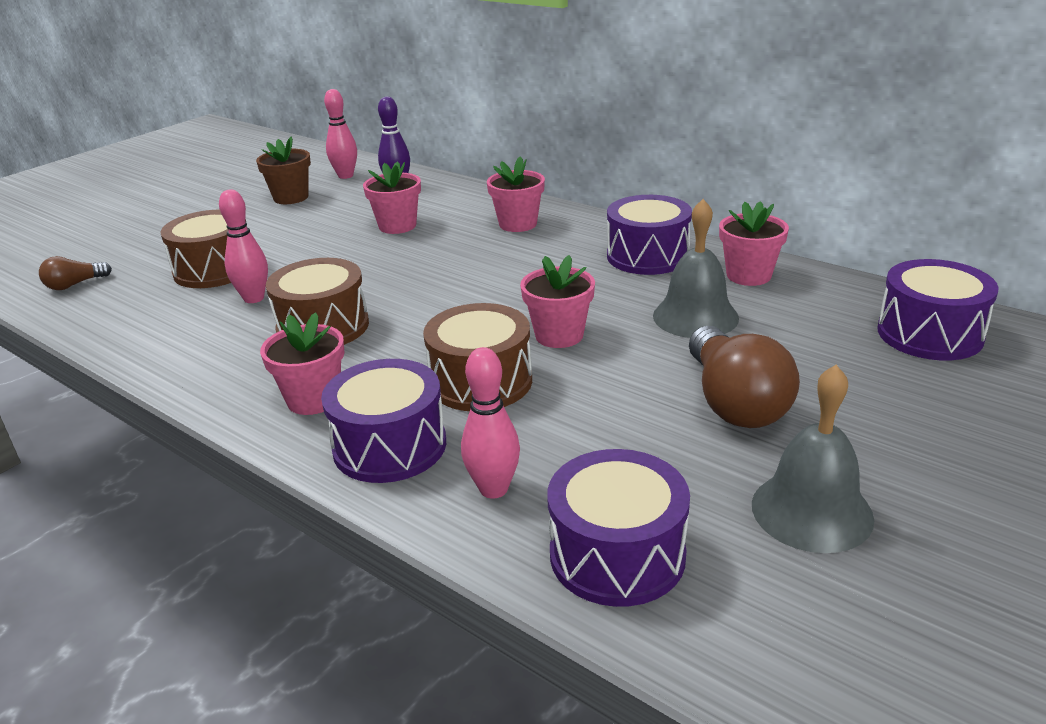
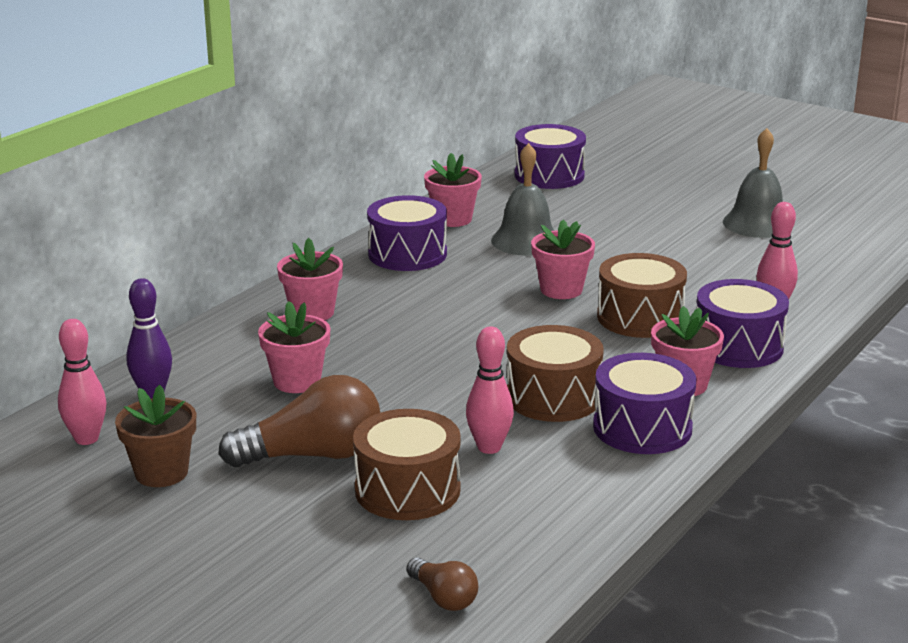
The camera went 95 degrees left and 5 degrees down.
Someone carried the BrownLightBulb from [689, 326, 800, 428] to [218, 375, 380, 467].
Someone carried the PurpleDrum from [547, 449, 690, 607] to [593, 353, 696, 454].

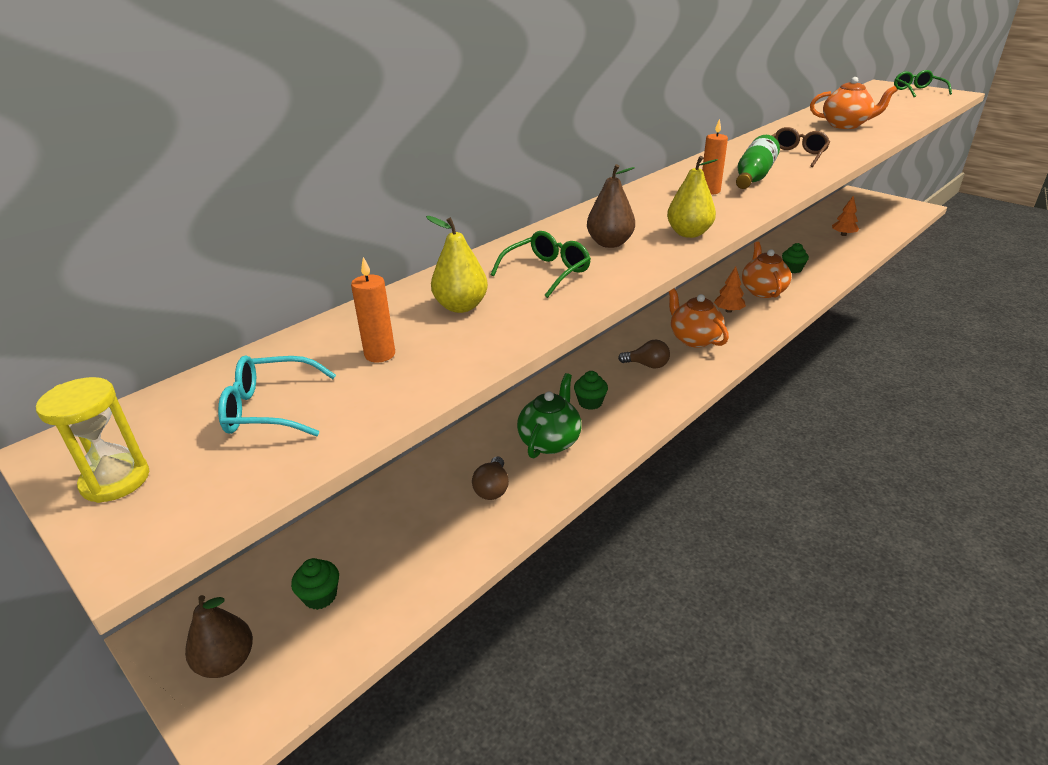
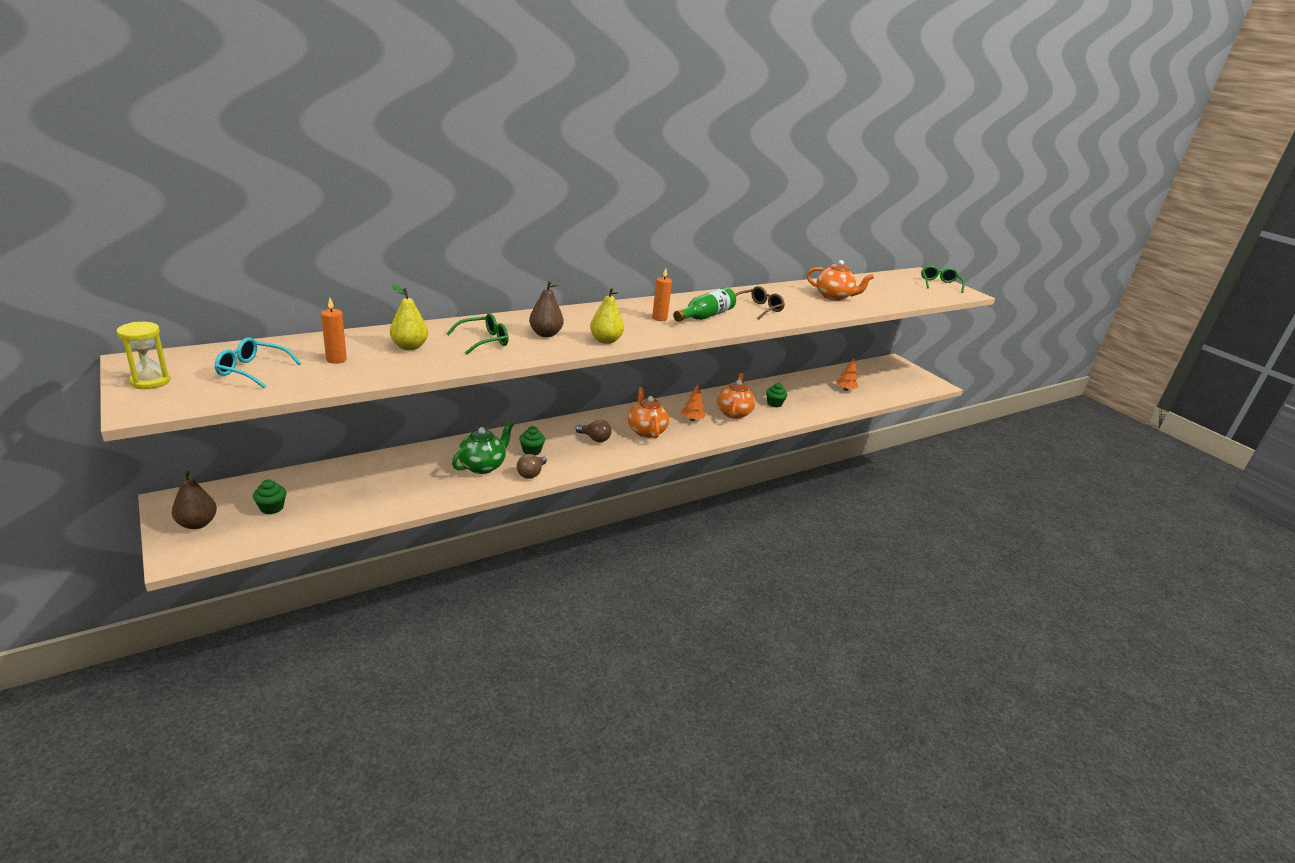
The camera went 10 degrees right and 5 degrees down.
Someone carried the BrownLightBulb from [472, 456, 509, 500] to [517, 454, 547, 479].

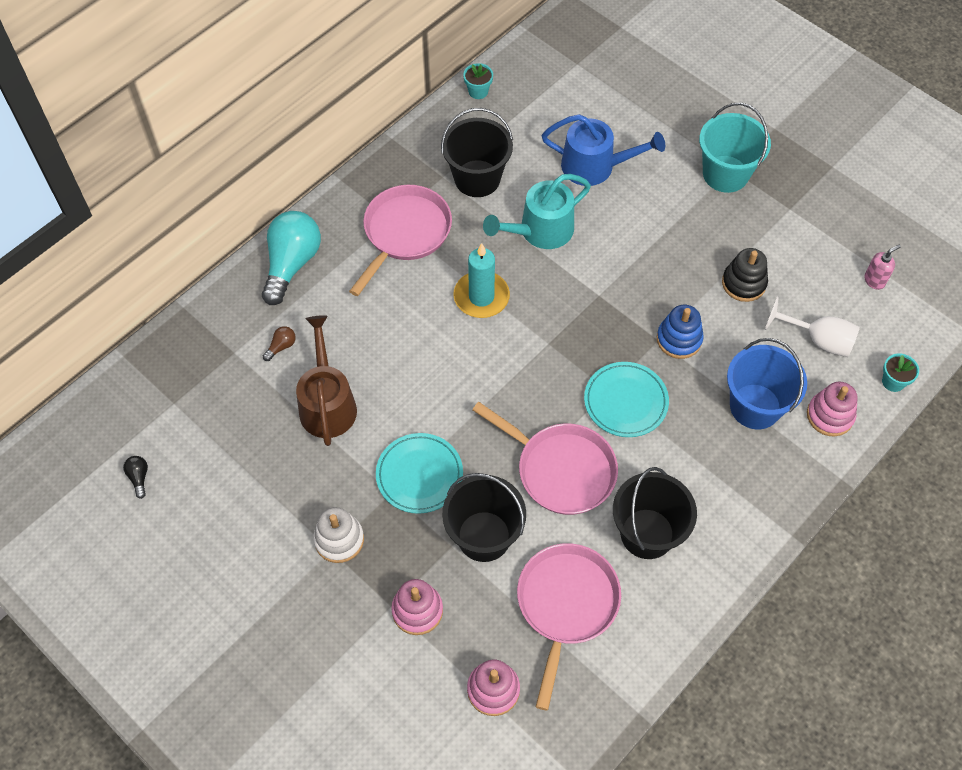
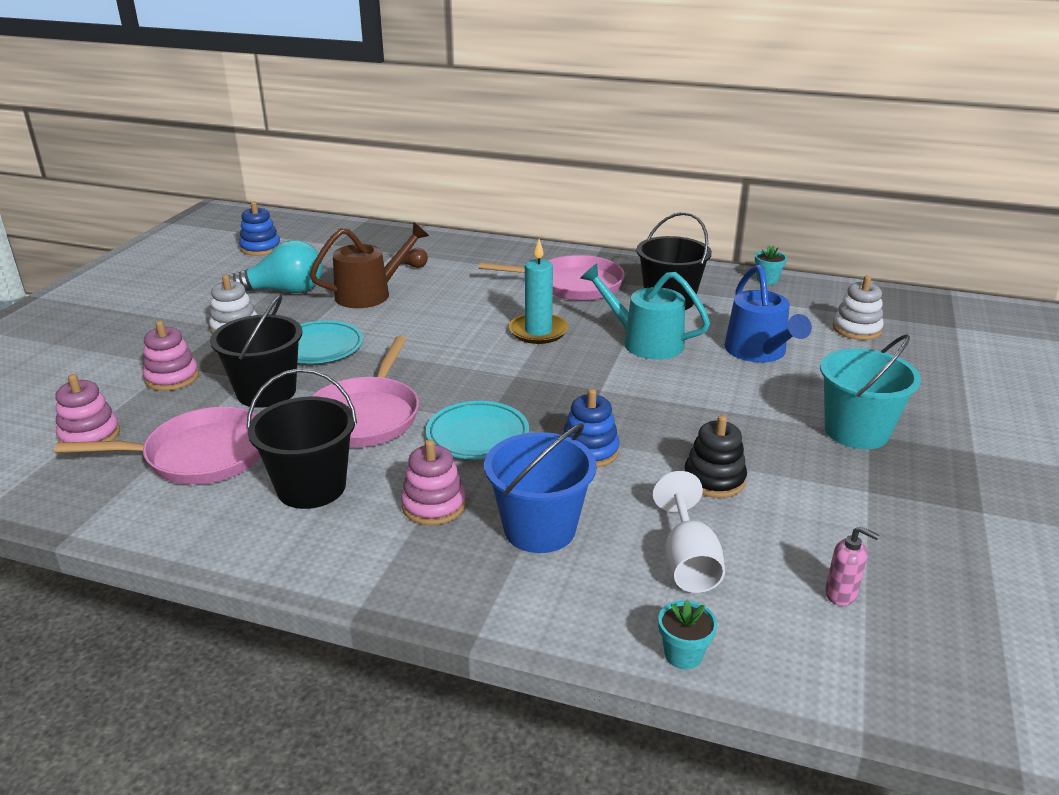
The camera went 65 degrees right and 30 degrees down.
Someone carried the TurquoiseLightBulb from [262, 211, 321, 305] to [229, 240, 323, 293].
Someone swapped the BlackLightBulb at [123, 456, 148, 499] for the BlueStackingToy at [239, 201, 281, 256].
Someone carried the PinkStackingToy from [807, 382, 858, 437] to [401, 439, 466, 525].
Someone put down the WhiteStackingToy at [833, 276, 884, 340].

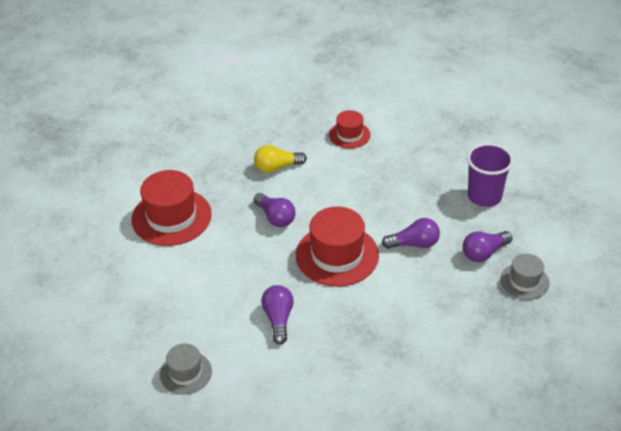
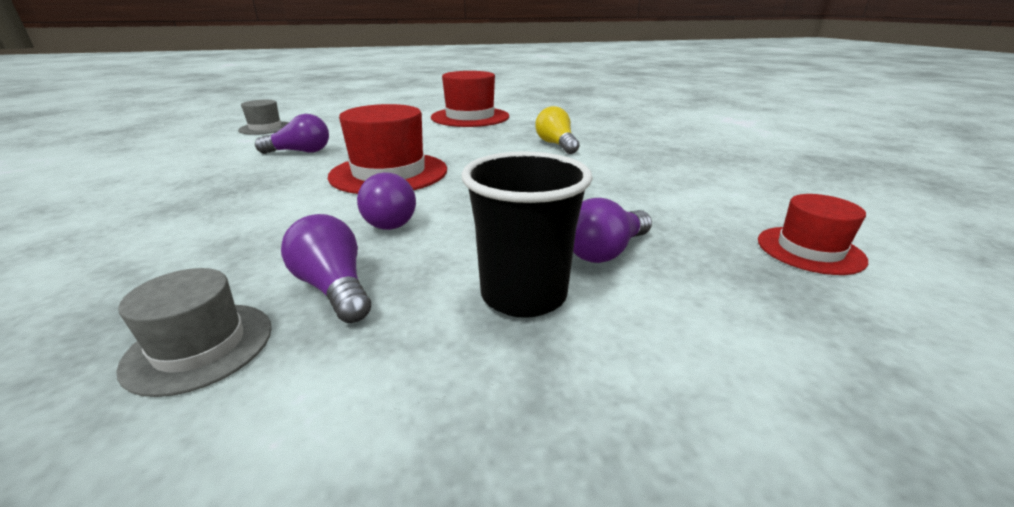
The camera went 85 degrees right and 15 degrees down.
Someone repainted the PurpleCup at [467, 143, 513, 207], which became the BlackCup at [461, 151, 593, 318].
Someone carried the PurpleLightBulb from [254, 193, 295, 227] to [573, 198, 652, 263].
Someone carried the RedHat from [329, 110, 371, 149] to [758, 194, 868, 275].

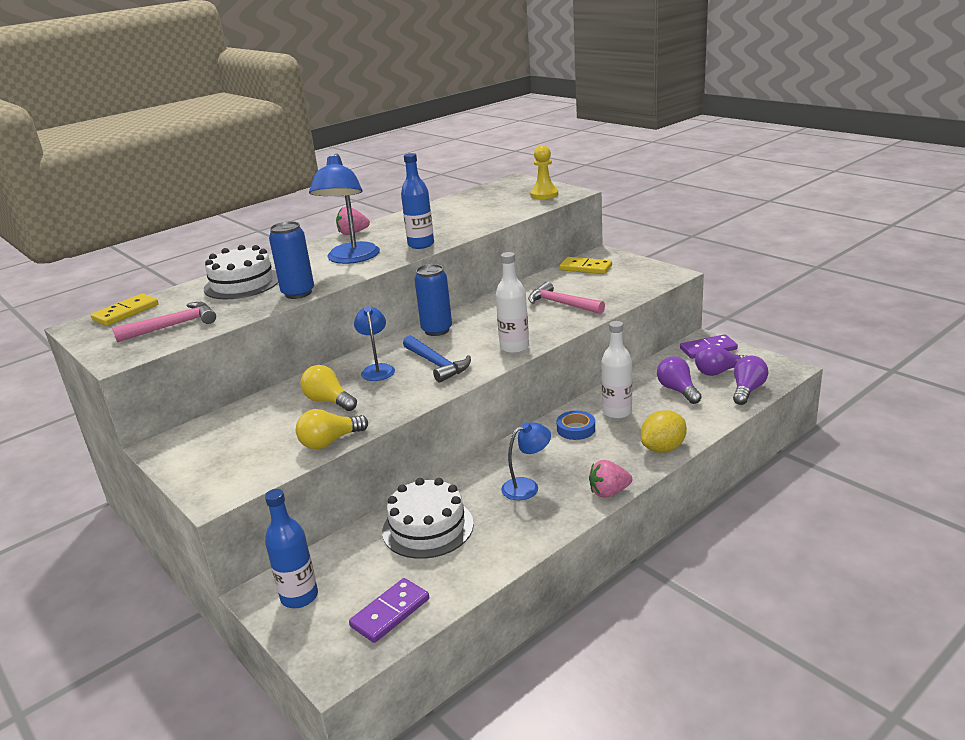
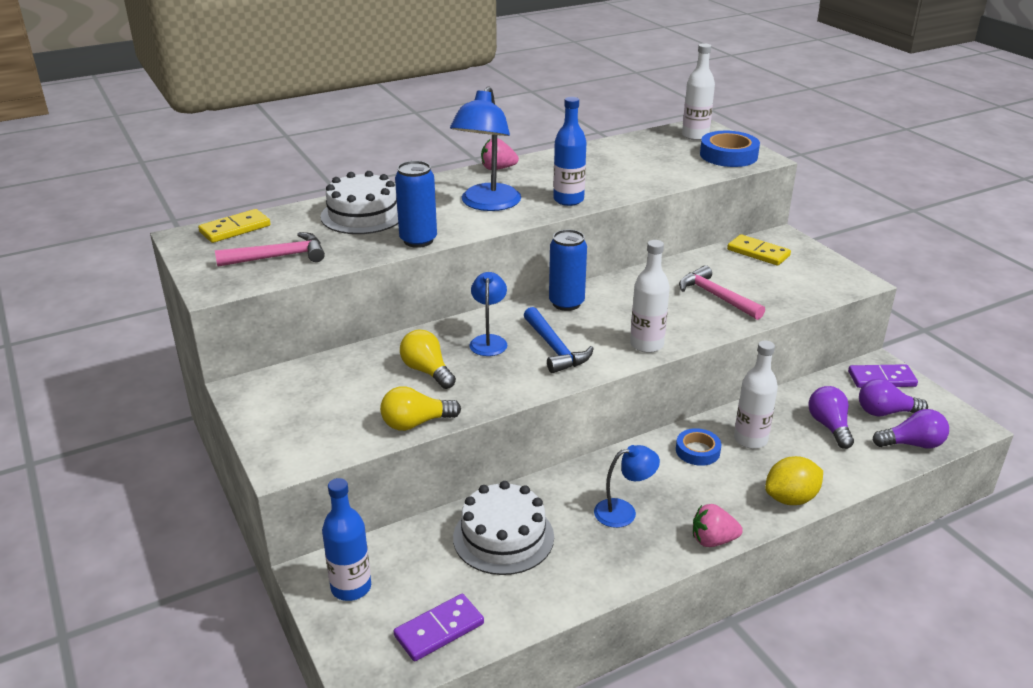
The camera went 10 degrees right and 5 degrees up.
Someone put down the WhiteBottle at [682, 43, 715, 140].
Someone swapped the YellowPawn at [530, 145, 558, 199] for the BlueTape at [700, 131, 760, 167].
Someone rotated the PurpleLightBulb at [733, 356, 768, 405] by 45 degrees clockwise.

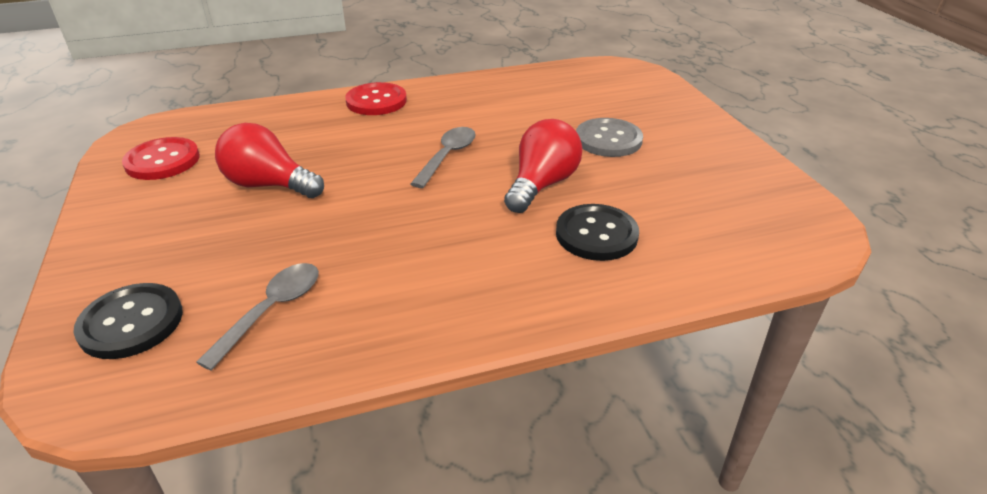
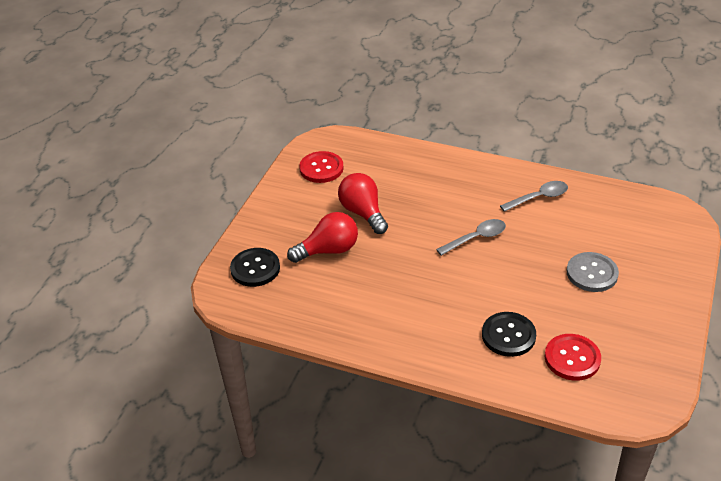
The camera went 40 degrees right and 5 degrees up.
Someone carried the RedLightBulb from [504, 119, 583, 213] to [287, 212, 358, 263].
Someone carried the GreySpoon from [196, 263, 319, 370] to [500, 181, 568, 212].
Someone carried the RedButton from [345, 82, 407, 115] to [545, 334, 601, 381].

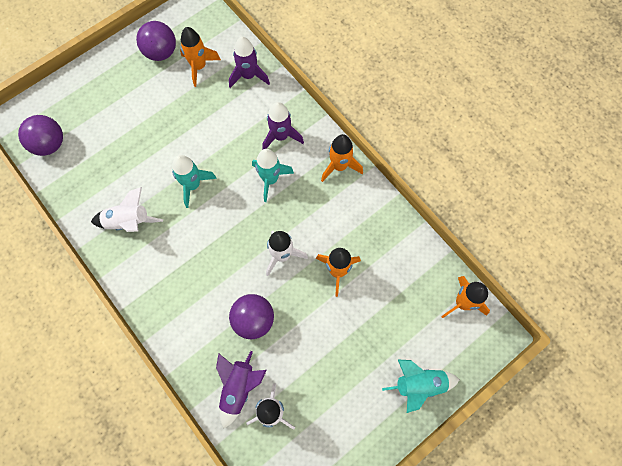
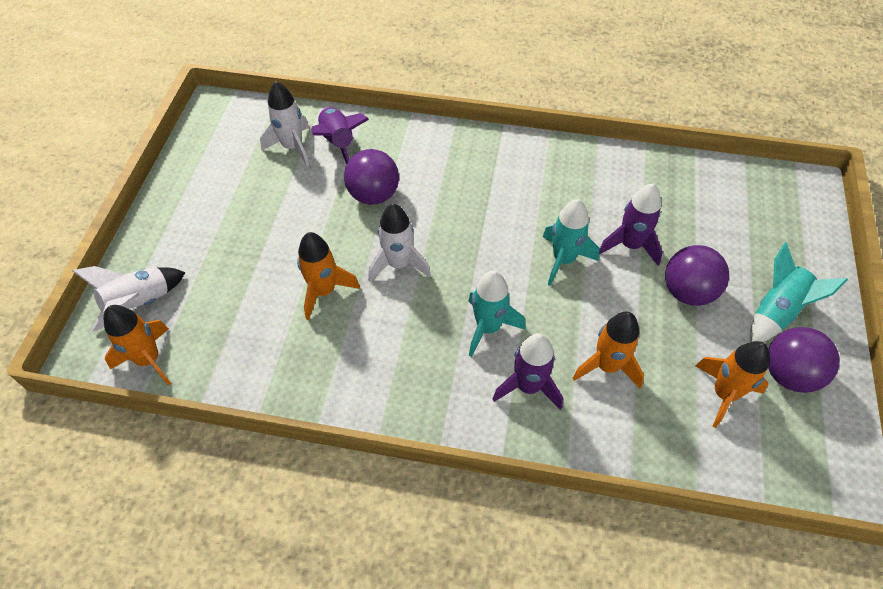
The camera went 140 degrees right and 15 degrees down.
Someone carried the WhiteRocket from [91, 187, 163, 232] to [72, 266, 185, 332].
Someone carried the OrangeRocket from [321, 134, 363, 182] to [573, 312, 644, 388].
Someone carried the PurpleRocket from [229, 37, 270, 88] to [599, 184, 663, 266].
Someone carried the PurpleBall from [18, 115, 63, 156] to [665, 245, 729, 306].
Someone carried the TurquoiseRocket from [382, 360, 460, 413] to [750, 242, 848, 342].

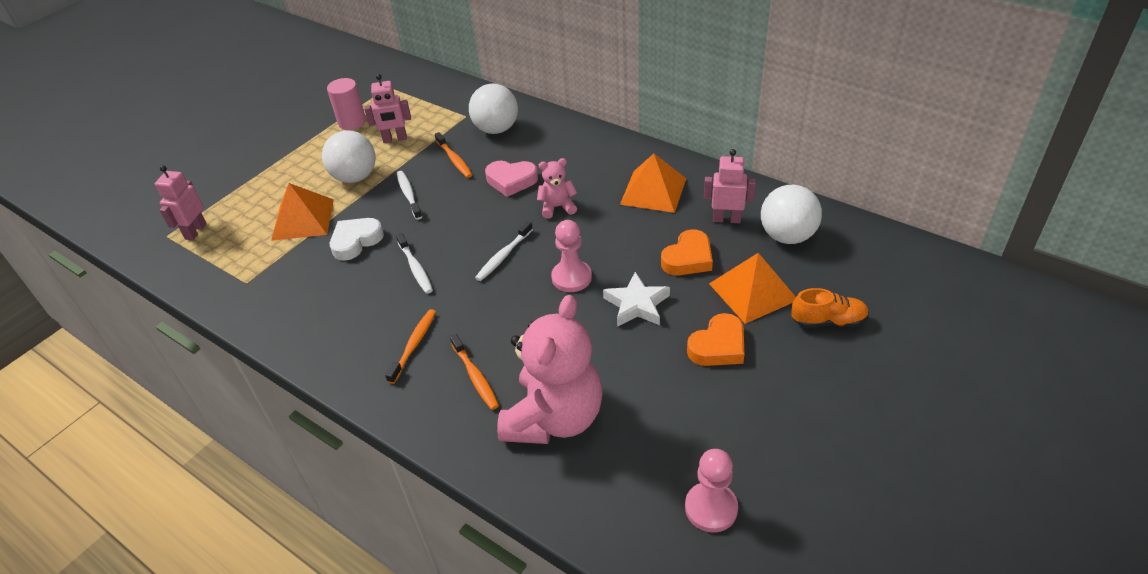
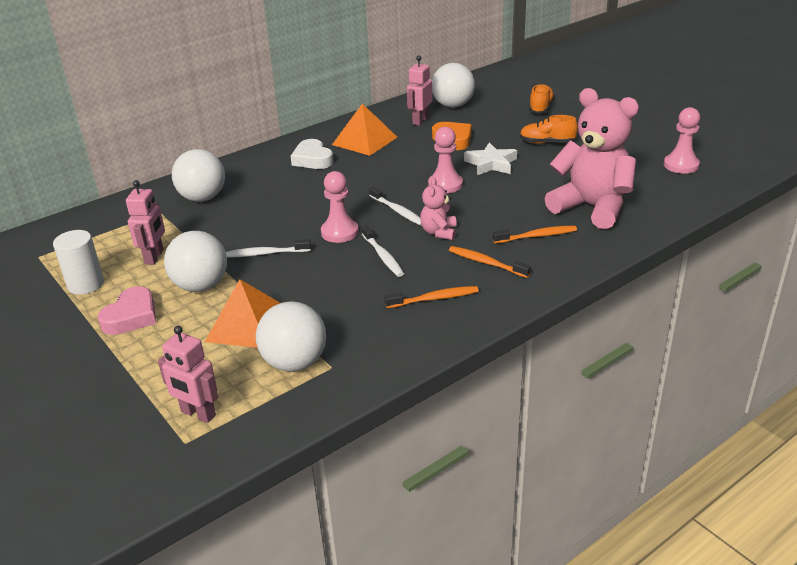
The camera went 75 degrees left and 10 degrees down.
Someone repainted the PinkCylinder at [327, 78, 366, 130], which became the WhiteCylinder at [53, 230, 104, 295].
Someone carried the PinkHeart from [485, 161, 538, 197] to [97, 286, 156, 335].
Someone put down the WhiteBall at [256, 301, 326, 372].
Someone carried the WhiteHeart from [330, 218, 384, 261] to [291, 139, 334, 169].
Someone put down the PinkPawn at [321, 171, 359, 243].
Someone rotated the WhiteToothbrush at [396, 233, 433, 294] by 75 degrees clockwise.
Someone carried the OrangeToothbrush from [435, 132, 472, 178] to [385, 286, 478, 308].
Someone carried the PinkTeddyBear from [537, 158, 577, 219] to [420, 178, 457, 240].
Someone swapped the OrangeHeart at [687, 313, 744, 366] for the OrangeShoe at [520, 115, 578, 144].
Someone took away the OrangePyramid at [709, 253, 796, 324].

